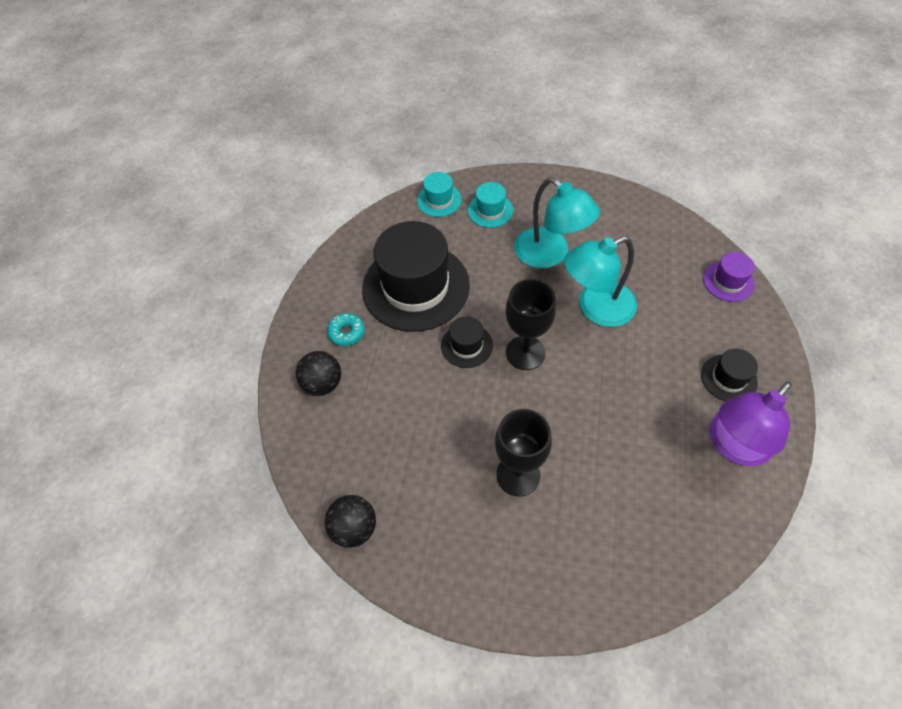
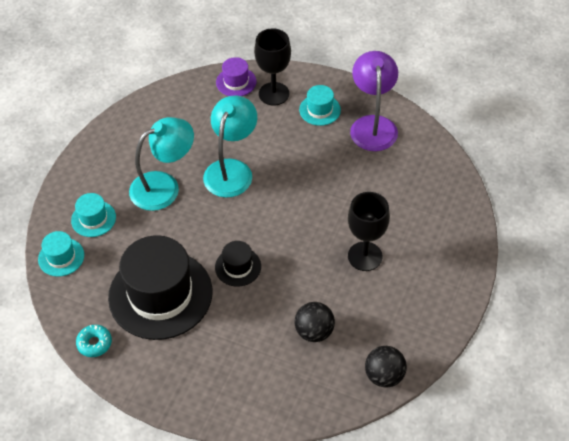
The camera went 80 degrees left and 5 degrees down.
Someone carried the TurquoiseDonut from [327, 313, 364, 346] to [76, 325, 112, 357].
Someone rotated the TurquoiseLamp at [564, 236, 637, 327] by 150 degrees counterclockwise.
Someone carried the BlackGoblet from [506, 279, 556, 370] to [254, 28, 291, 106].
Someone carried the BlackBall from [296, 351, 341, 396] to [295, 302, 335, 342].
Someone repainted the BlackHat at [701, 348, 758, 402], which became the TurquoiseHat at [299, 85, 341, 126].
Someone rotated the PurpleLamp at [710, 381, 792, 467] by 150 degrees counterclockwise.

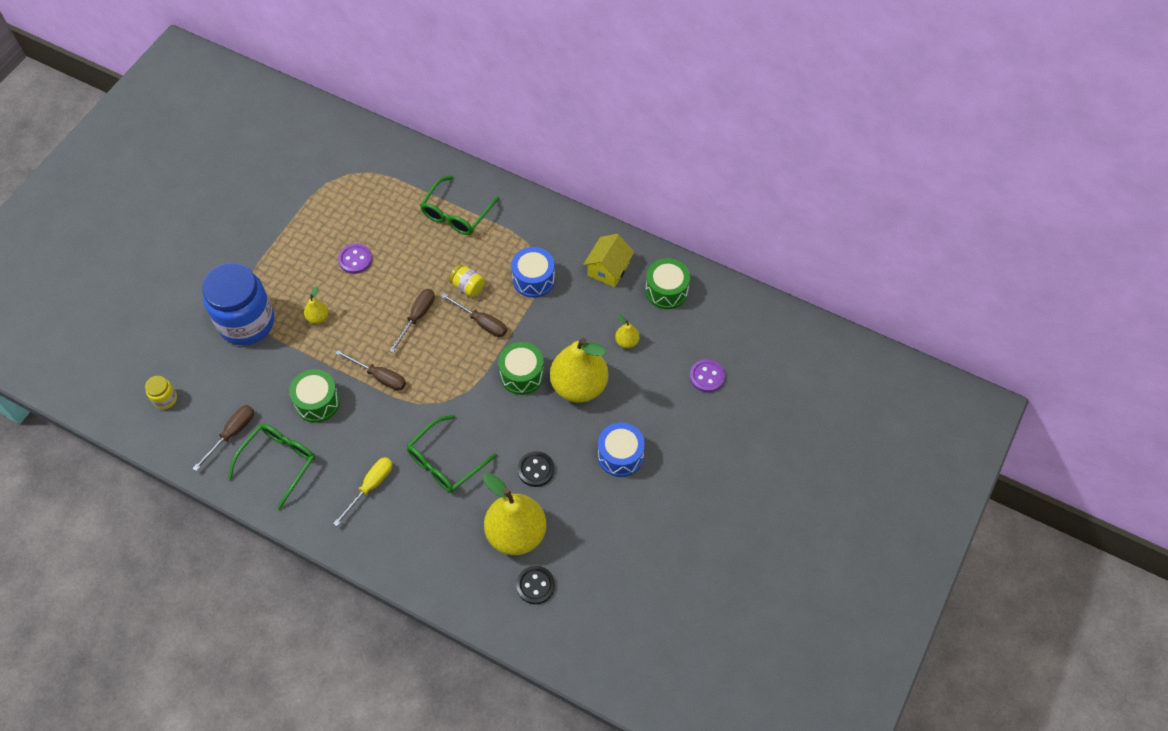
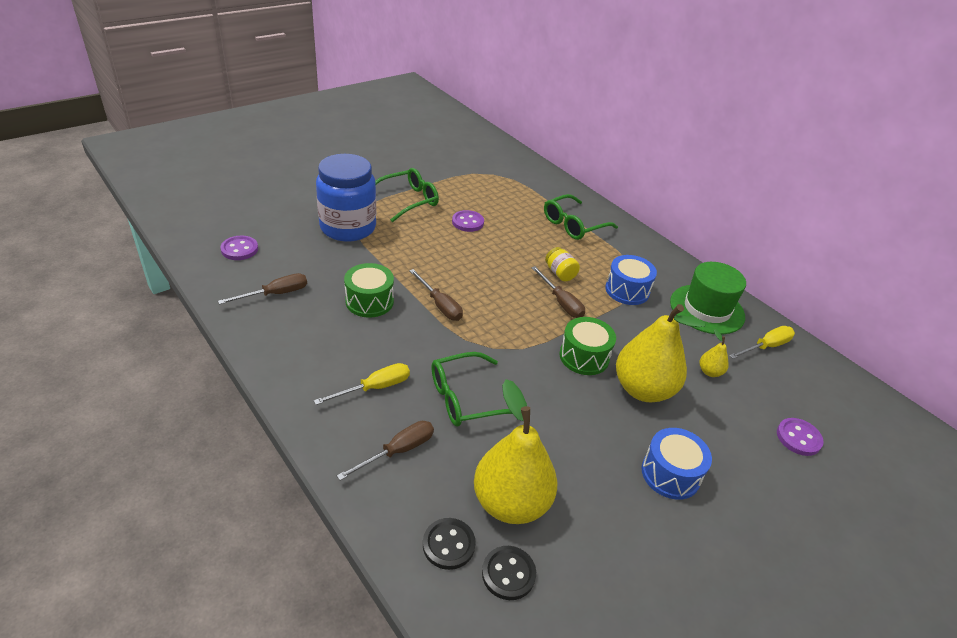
The camera went 20 degrees right and 20 degrees down.
Someone swapped the YellowJar at [145, 376, 177, 409] for the PurpleButton at [221, 236, 258, 260].
Someone carried the BrownScrewdriver from [389, 289, 435, 353] to [337, 421, 434, 481].
Someone carried the GreenGlasses from [228, 424, 315, 510] to [375, 168, 439, 222].
Someone carried the BlackButton from [518, 451, 554, 487] to [423, 518, 476, 570].
Someone swapped the YellowHouse at [583, 234, 635, 287] for the GreenHat at [670, 262, 746, 334].
Someone swapped the GreenDrum at [645, 258, 690, 309] for the YellowScrewdriver at [729, 326, 795, 359].
Someone took away the YellowPear at [304, 286, 328, 324].

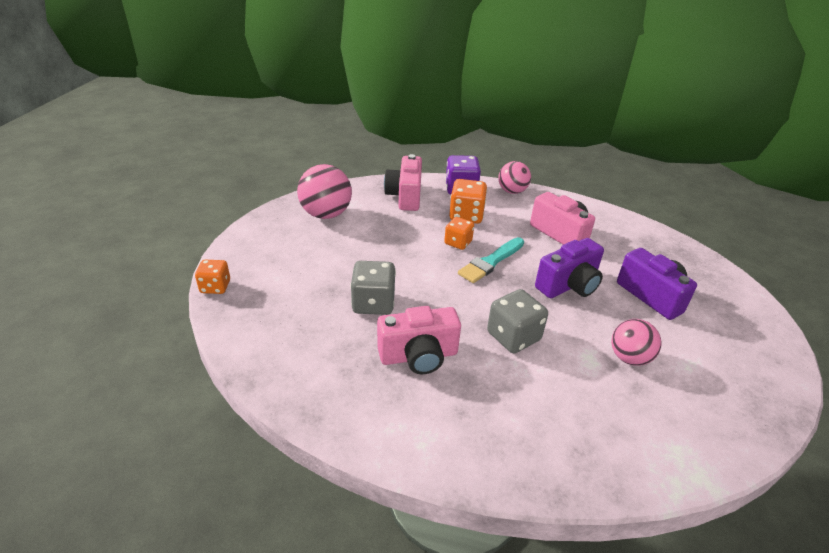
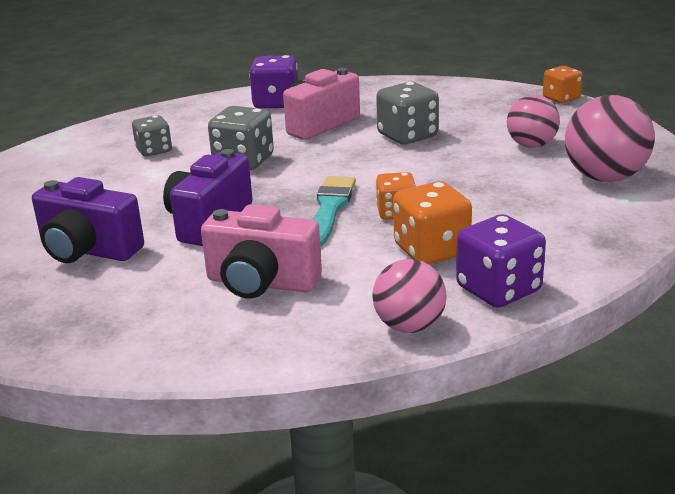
The camera went 150 degrees right and 10 degrees down.
Someone put down the GreyDice at [132, 115, 172, 157].
Someone put down the PurpleDice at [249, 55, 298, 109].
Someone carried the PinkBall from [611, 319, 662, 366] to [507, 95, 560, 148].
Someone took away the PinkCamera at [384, 154, 422, 211].

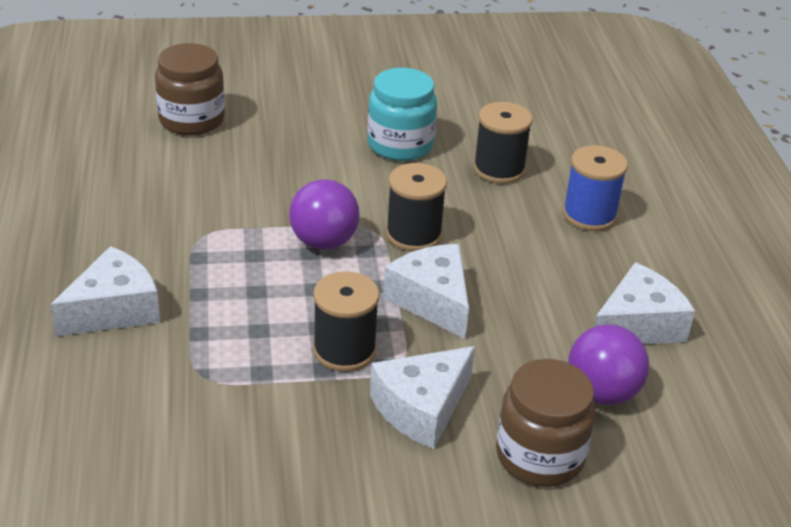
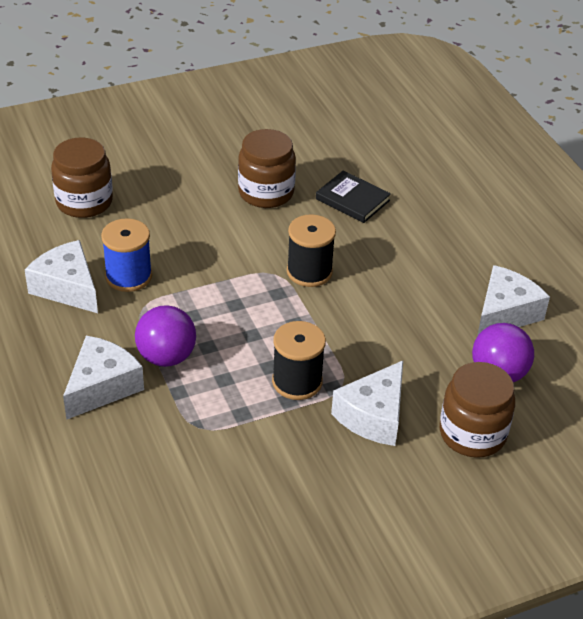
The camera went 15 degrees left and 5 degrees up.
Someone carried the WhiteCheese from [383, 244, 469, 339] to [25, 240, 98, 313].
Someone carried the BlueSpool from [563, 145, 628, 231] to [101, 218, 152, 292].
Someone carried the PurpleBall from [289, 179, 360, 250] to [135, 305, 196, 367].
Someone repainted the TurquoiseJar at [368, 68, 437, 161], which became the BrownJar at [238, 129, 296, 208].
Someone swapped the BlackSpool at [473, 102, 533, 184] for the BlackBook at [316, 170, 391, 223].

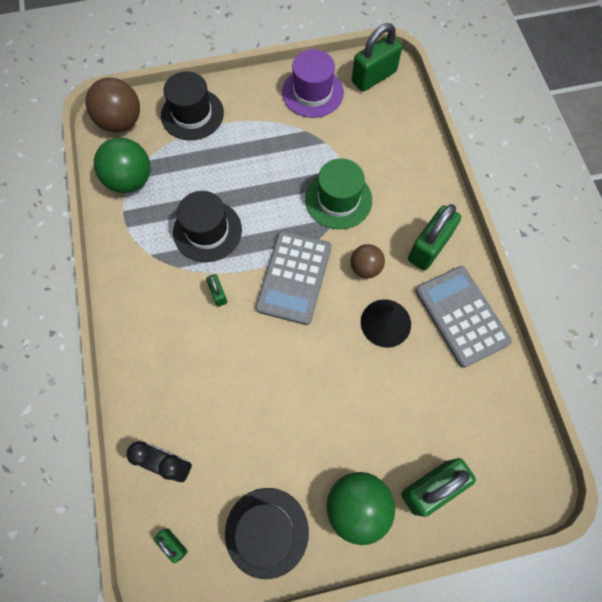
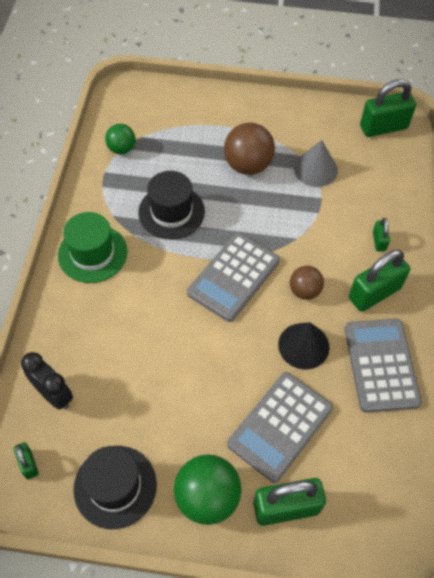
The camera went 20 degrees right and 10 degrees down.
Someone carried the GreenHat from [305, 158, 372, 229] to [58, 212, 127, 283].
Someone scaled the GreenBall at [94, 137, 151, 193] by 0.60.
Someone carried the BrownBall from [85, 78, 140, 132] to [224, 123, 275, 175].
Someone put down the GreyCalculator at [227, 372, 333, 483].
Someone put down the GreyCone at [294, 140, 338, 187].
Someone carried the GreenPadlock from [206, 274, 227, 307] to [373, 218, 390, 252].
Someone took away the BlackHat at [161, 71, 224, 140].
Someone took away the PurpleHat at [282, 49, 344, 118].

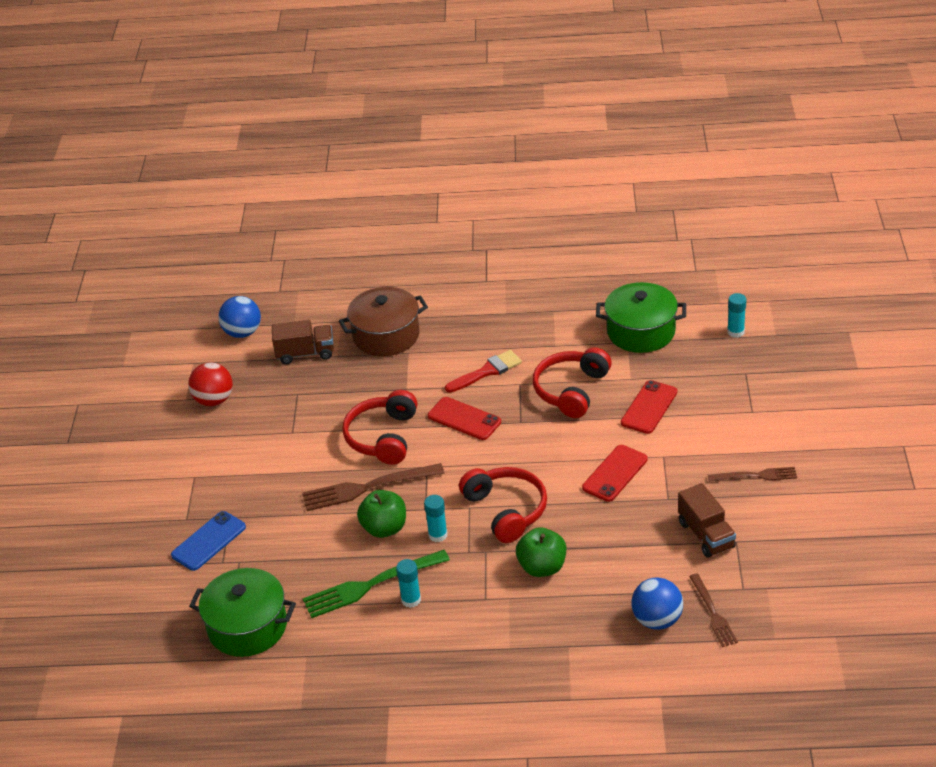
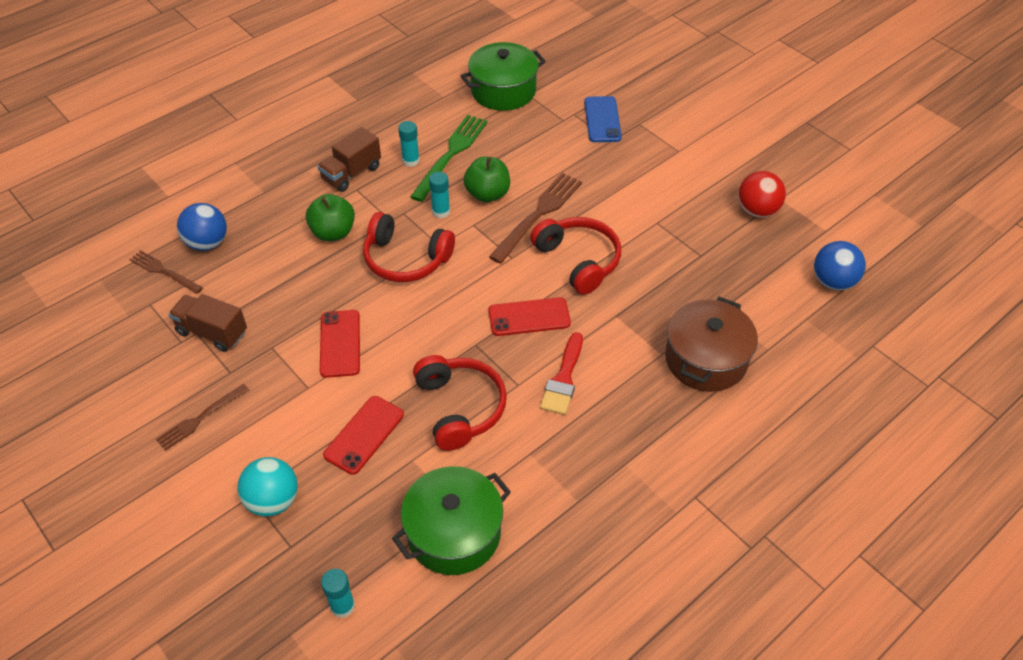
The camera went 135 degrees right and 10 degrees up.
Someone put down the TurquoiseBall at [238, 457, 298, 516].
Someone carried the BrownTruck from [272, 320, 334, 364] to [317, 127, 381, 192].
Someone rotated the RedPhone at [621, 380, 677, 434] by 45 degrees clockwise.

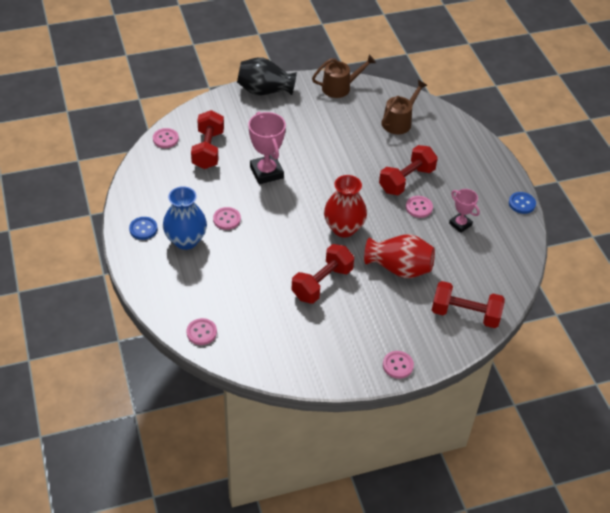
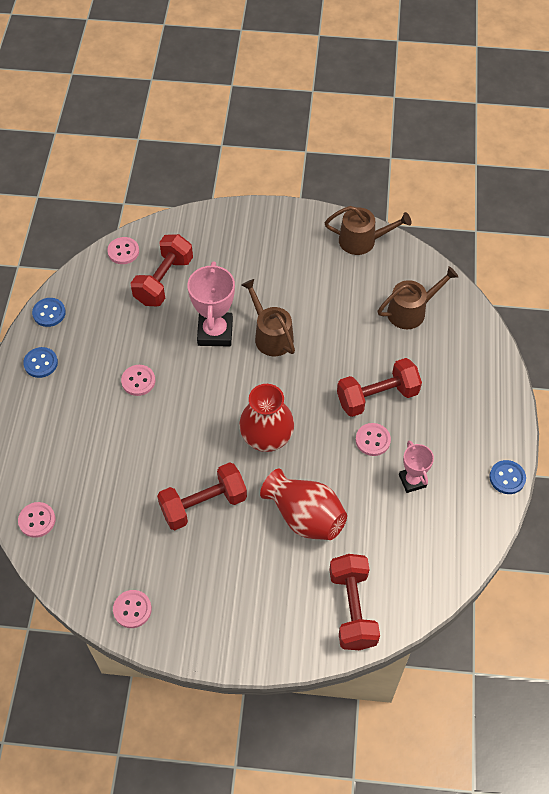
The camera went 25 degrees right and 10 degrees up.
Someone put down the BlueButton at [32, 298, 66, 327].
Someone carried the PinkButton from [383, 351, 414, 379] to [113, 590, 152, 628].
Someone put down the BrownWateringCan at [241, 279, 295, 356].
Someone rotated the RedDumbbell at [432, 281, 505, 328] by 45 degrees clockwise.
Someone took away the BlueVase at [163, 186, 207, 250].
Someone took away the BlackVase at [237, 57, 297, 95].

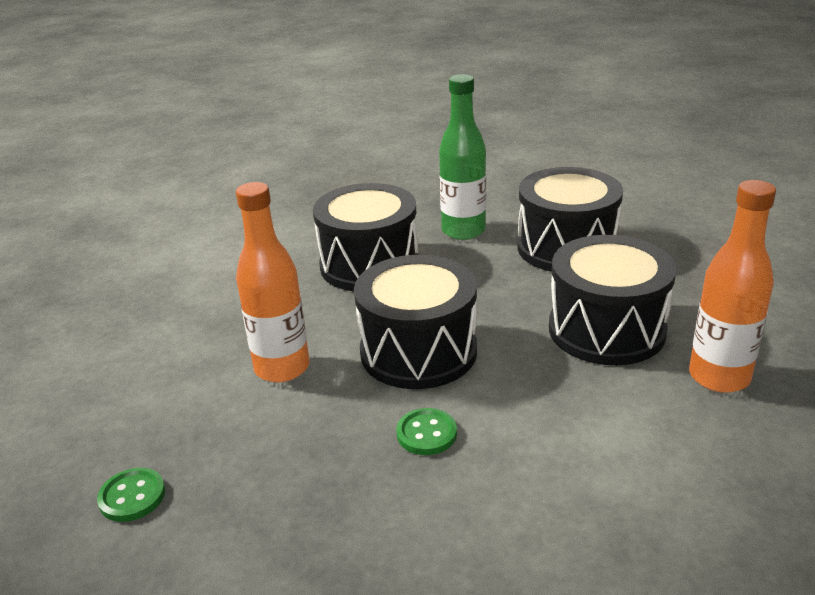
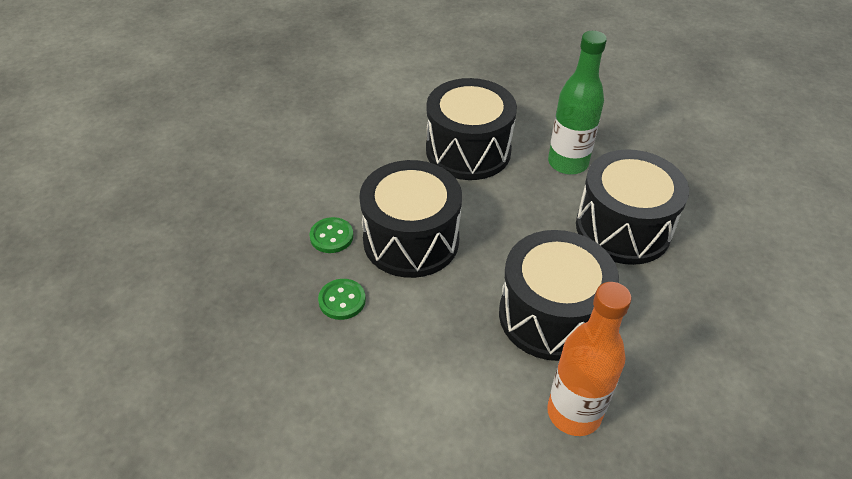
The camera went 40 degrees right and 15 degrees up.
Someone carried the GreenButton from [97, 468, 165, 522] to [309, 217, 353, 253].
Someone took away the OrangeBottle at [236, 182, 310, 382].

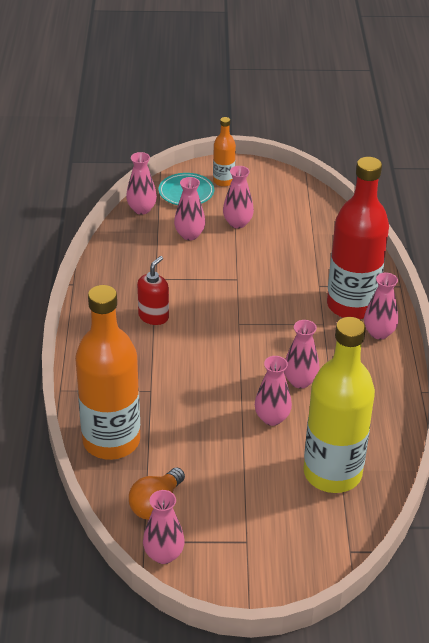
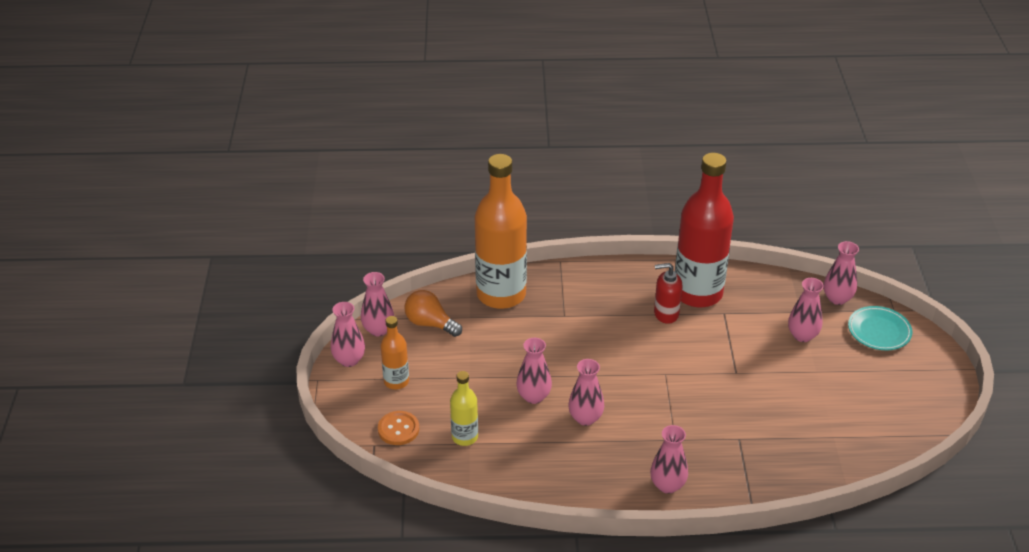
The camera went 90 degrees right and 0 degrees up.
Someone carried the PinkVase from [223, 166, 254, 229] to [331, 302, 365, 367].
Someone put down the OrangeButton at [378, 411, 419, 445].
Someone carried the OrangeBottle from [213, 117, 236, 187] to [381, 316, 409, 389].
Someone scaled the YellowBottle at [303, 317, 375, 493] by 0.48.
Someone rotated the RedSoapDispenser at [137, 256, 169, 325] by 150 degrees clockwise.
Someone carried the RedBottle from [327, 157, 389, 319] to [675, 153, 734, 307].

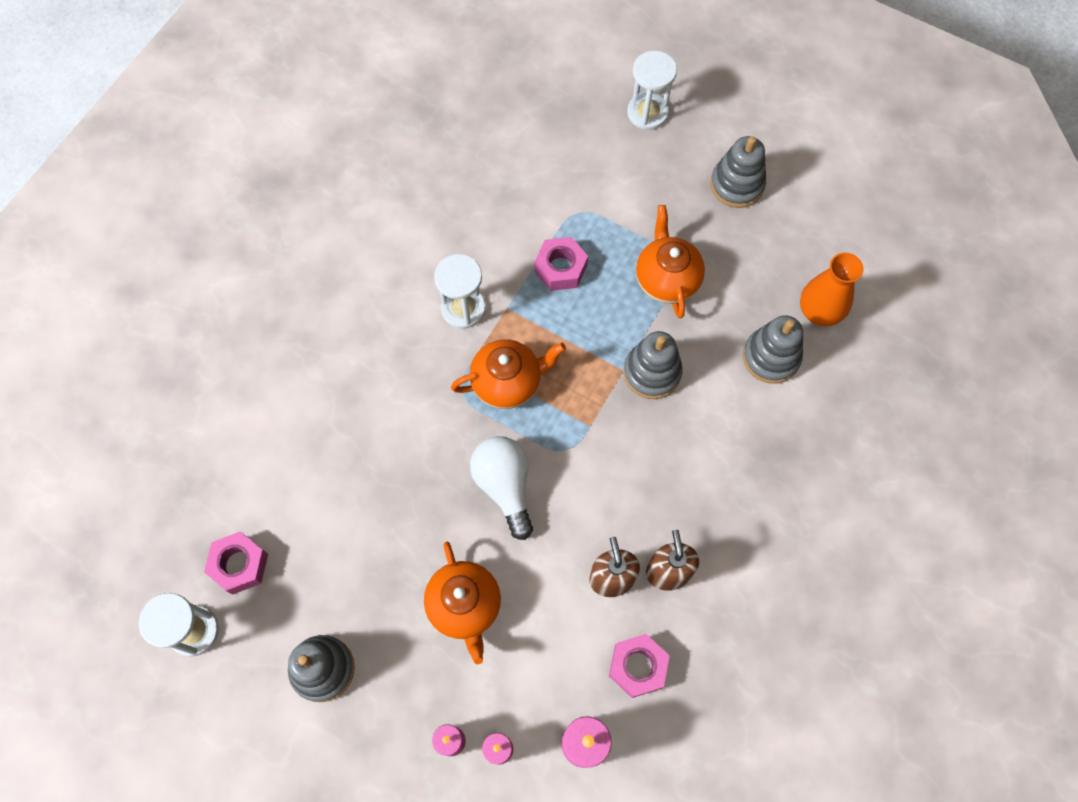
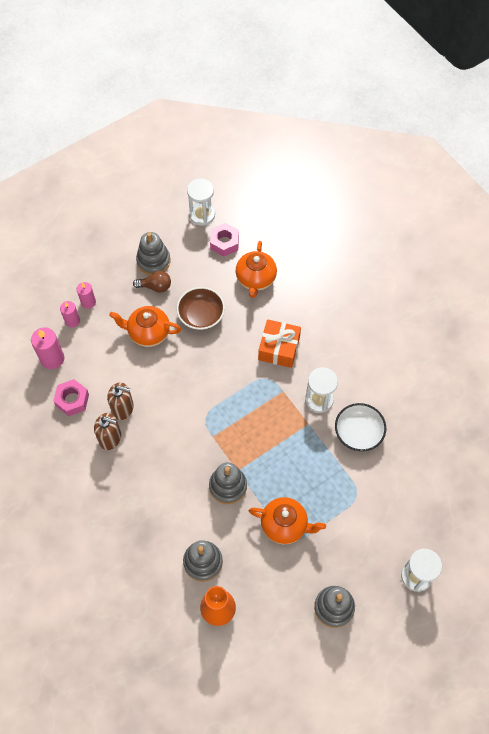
The camera went 115 degrees right and 5 degrees down.
Someone put down the BrownLightBulb at [133, 271, 171, 293].
Someone put down the BrownBowl at [177, 287, 225, 330].
Someone carried the OrangeTeapot from [451, 339, 566, 409] to [236, 241, 277, 298].
Someone put down the OrangeGift at [258, 319, 301, 368].
Someone put down the WhiteBowl at [335, 403, 386, 451].
Someone took away the WhiteLightBulb at [470, 436, 533, 540].
Someone took away the PinkNut at [534, 237, 588, 291].

